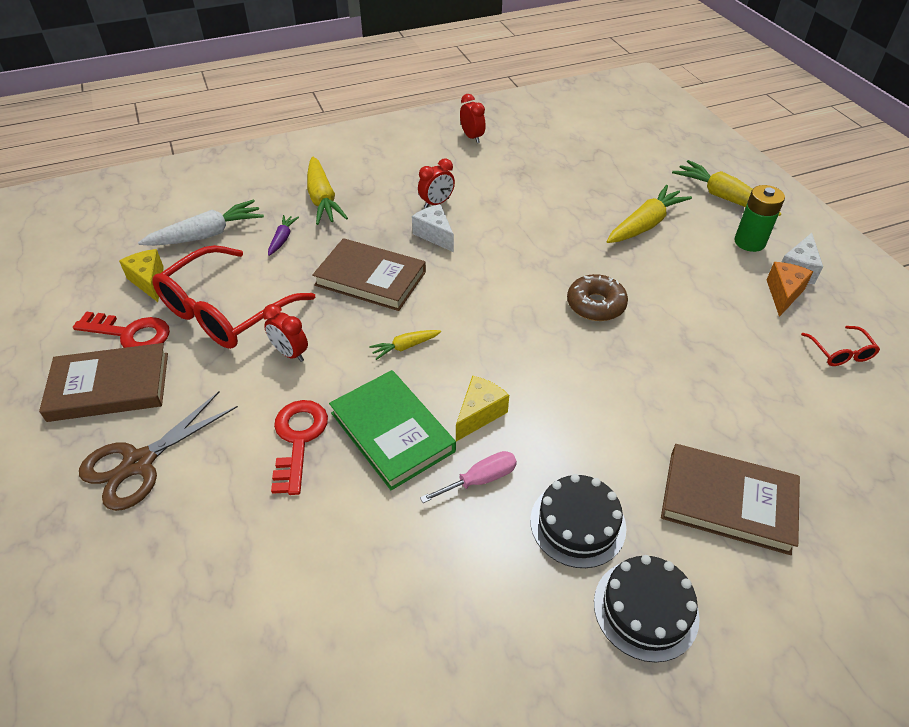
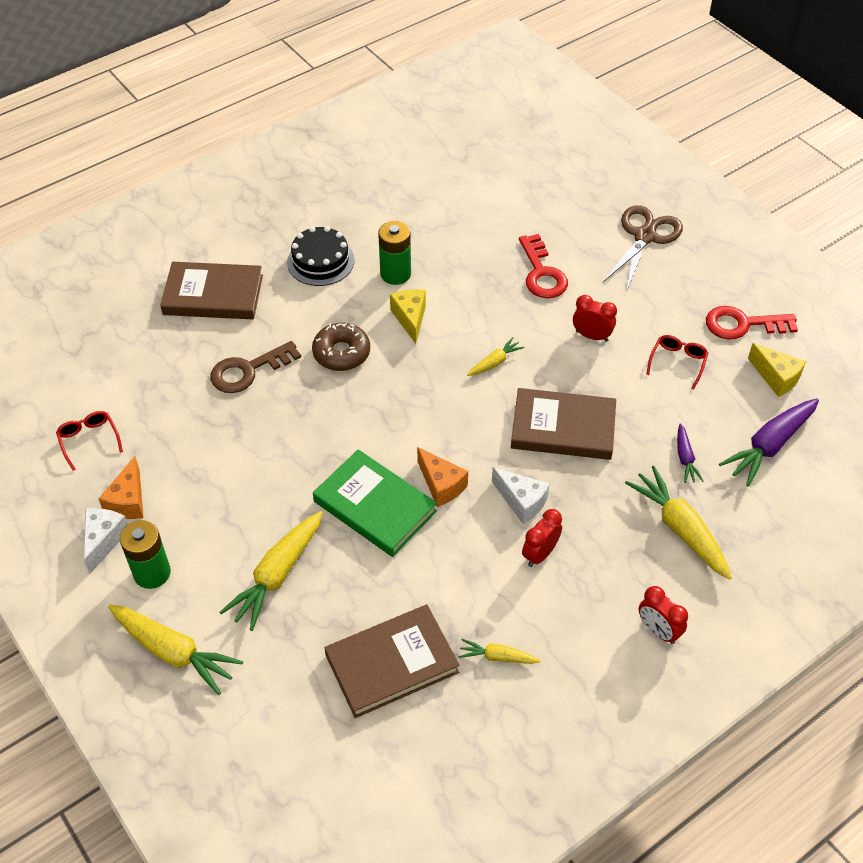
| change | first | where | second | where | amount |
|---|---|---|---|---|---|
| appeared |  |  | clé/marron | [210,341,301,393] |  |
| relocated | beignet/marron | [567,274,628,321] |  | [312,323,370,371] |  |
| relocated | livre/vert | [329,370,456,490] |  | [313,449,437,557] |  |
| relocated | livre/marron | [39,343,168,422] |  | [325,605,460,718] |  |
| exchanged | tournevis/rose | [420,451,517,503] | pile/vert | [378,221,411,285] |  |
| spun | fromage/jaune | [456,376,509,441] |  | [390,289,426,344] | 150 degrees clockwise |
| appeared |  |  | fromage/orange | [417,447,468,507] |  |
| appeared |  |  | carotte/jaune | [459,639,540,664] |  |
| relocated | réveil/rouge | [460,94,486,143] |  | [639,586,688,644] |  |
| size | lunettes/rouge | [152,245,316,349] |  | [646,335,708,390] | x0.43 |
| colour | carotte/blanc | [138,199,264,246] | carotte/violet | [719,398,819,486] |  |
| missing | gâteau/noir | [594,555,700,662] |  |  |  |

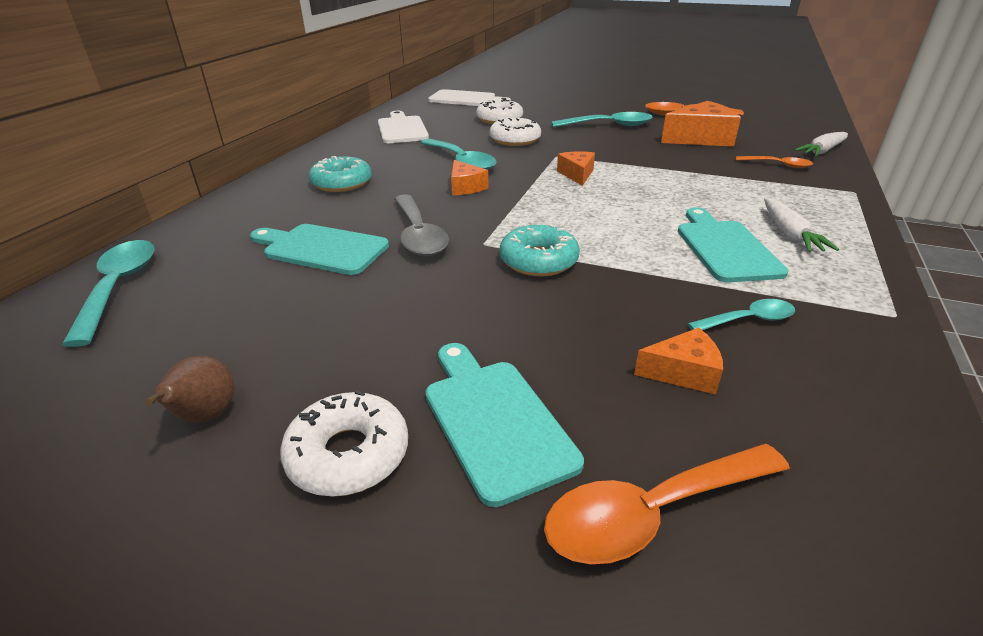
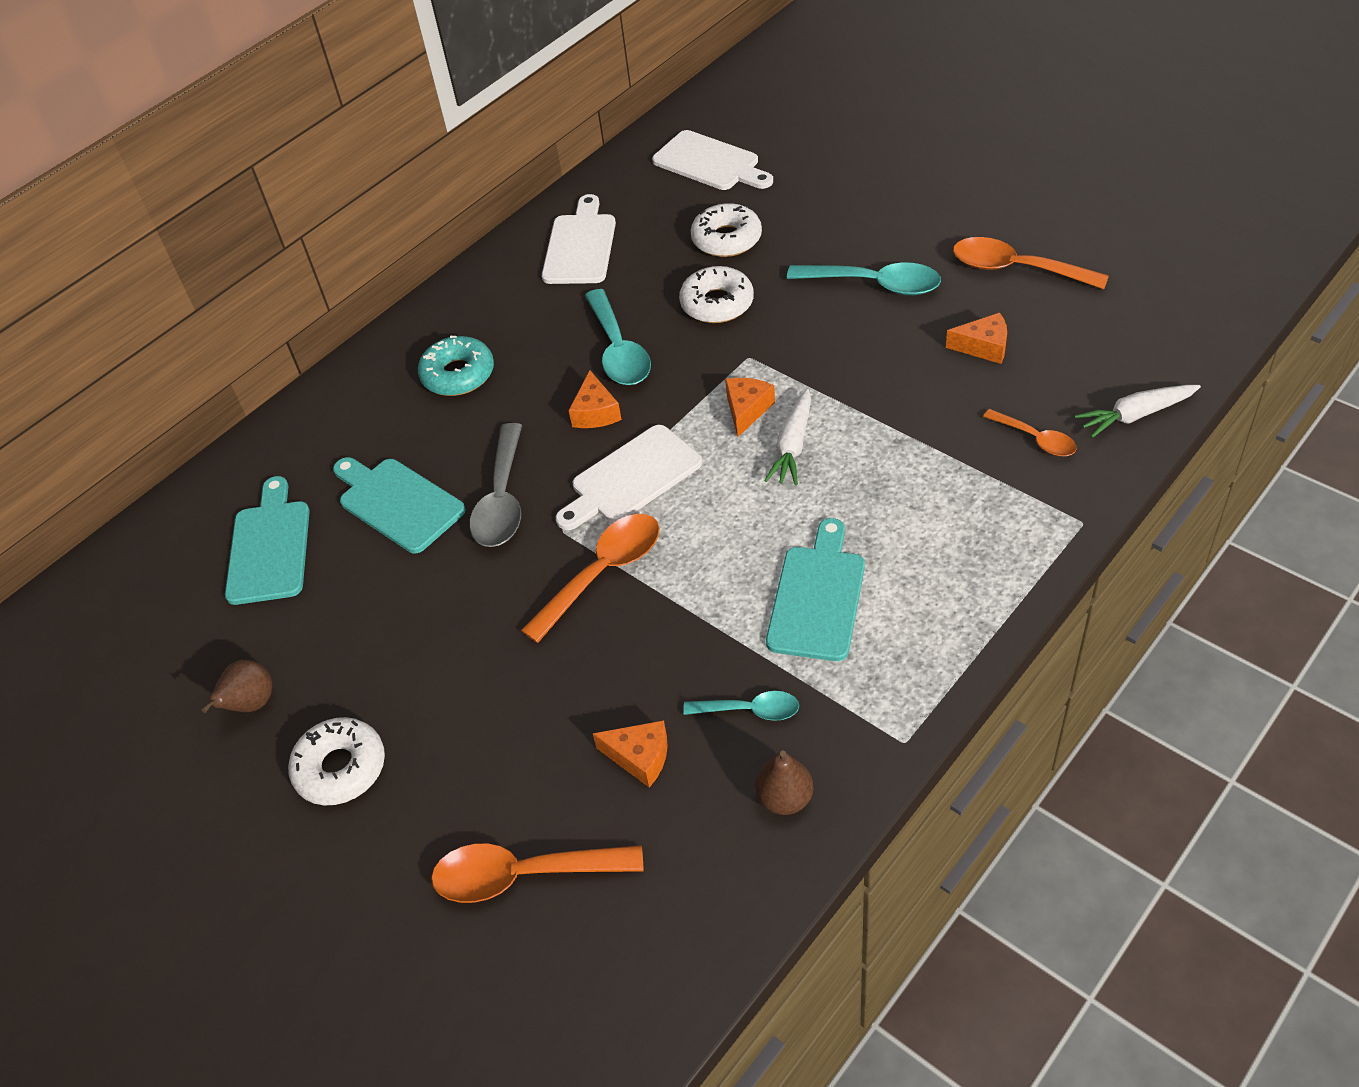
| change | first | where | second | where | amount |
|---|---|---|---|---|---|
| relocated | planche à découper/turquoise | [425,343,584,507] |  | [225,476,310,605] |  |
| exchanged | beignet/turquoise | [500,224,580,276] | cuillère/orange | [521,514,660,643] |  |
| appeared |  |  | planche à découper/blanc | [556,425,702,530] |  |
| appeared |  |  | poire/marron | [755,751,814,815] |  |
| relocated | carotte/blanc | [764,198,839,252] |  | [764,389,811,486] |  |
| size | fromage/orange | [661,101,741,147] |  | [946,313,1007,364] | x0.56 |
| missing | cuillère/turquoise | [62,240,155,347] |  |  |  |

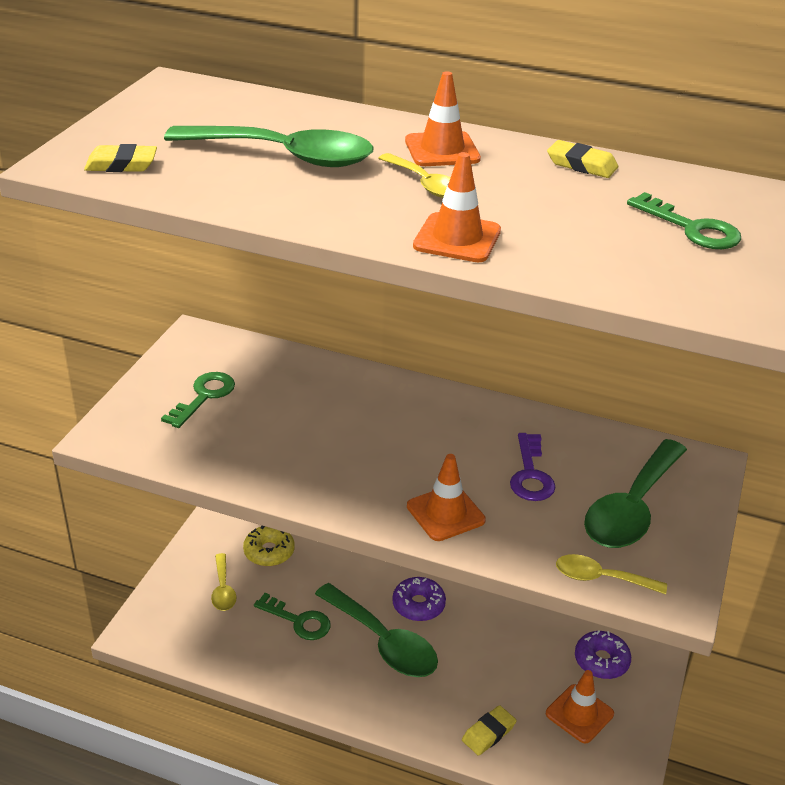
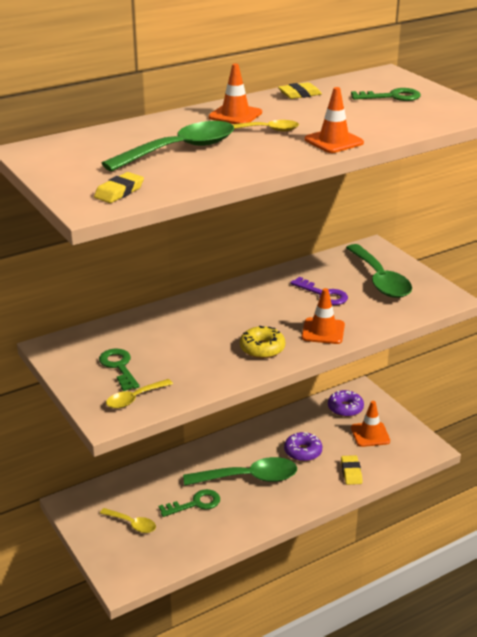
| change | first | where | second | where | amount |
|---|---|---|---|---|---|
| relocated | cuillère/jaune | [556,554,667,594] |  | [106,379,173,409] |  |
| relocated | beignet/jaune | [243,525,295,566] |  | [240,326,285,359] |  |
| relocated | beignet/violet | [392,577,446,621] |  | [284,432,322,461] |  |

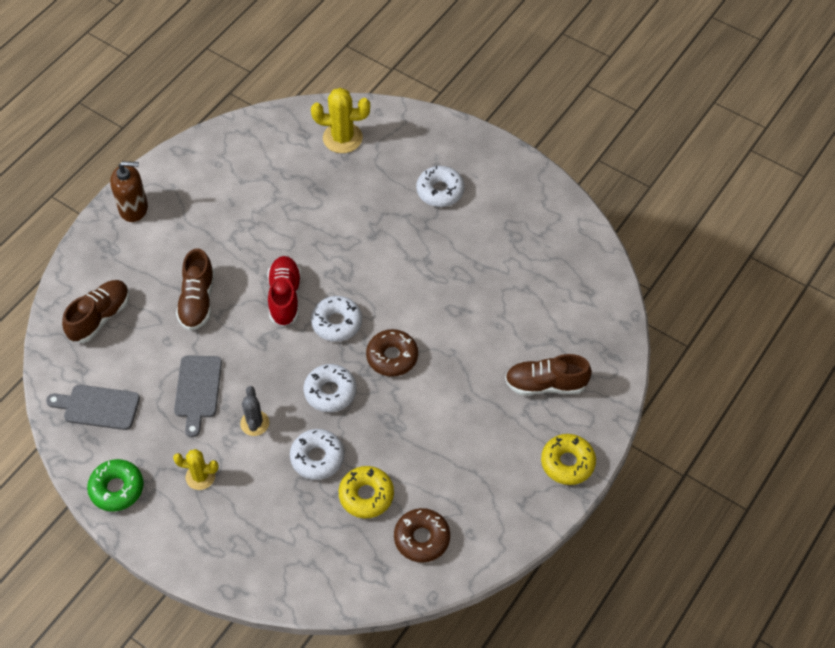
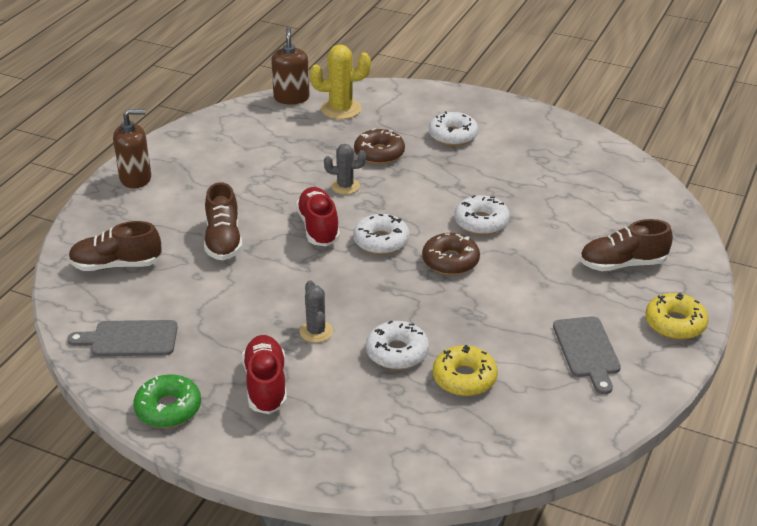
| change | first | where | second | where | amount |
|---|---|---|---|---|---|
| spun | chaussure/marron | [62,280,129,343] |  | [69,221,162,271] | 120 degrees counterclockwise |
| exchanged | cactus/jaune | [173,449,219,490] | chaussure/rouge | [242,335,287,414] |  |
| appeared |  |  | distributeur de savon/marron | [271,27,310,104] |  |
| appeared |  |  | cactus/gris | [324,144,366,194] |  |
| relocated | beignet/marron | [394,508,450,562] |  | [354,129,405,164] |  |
| relocated | beignet/blanc | [304,364,357,412] |  | [455,195,510,235] |  |
| relocated | planche à découper/gris | [174,355,222,437] |  | [553,316,621,394] |  |

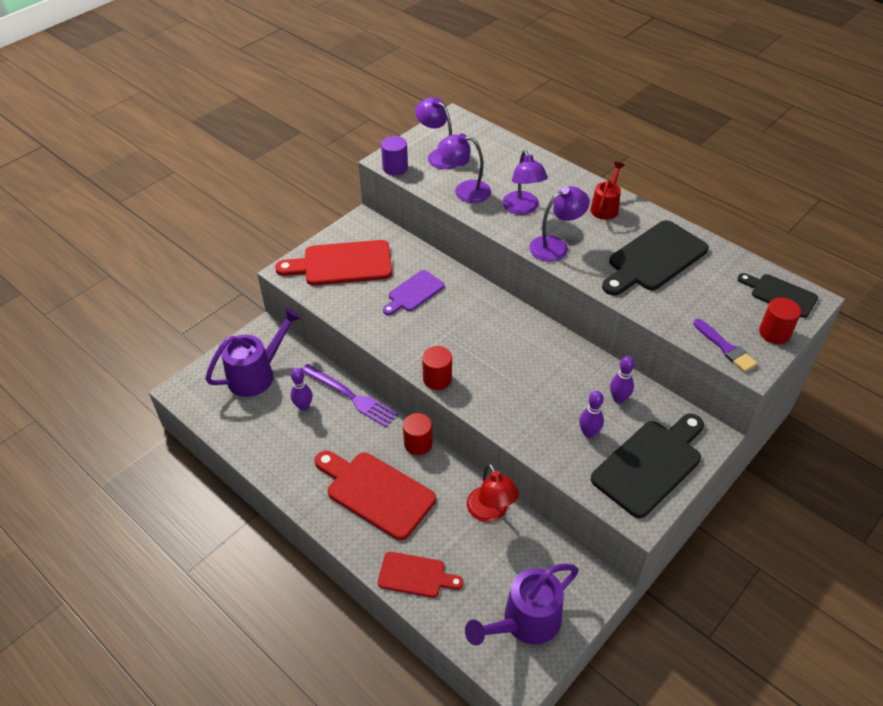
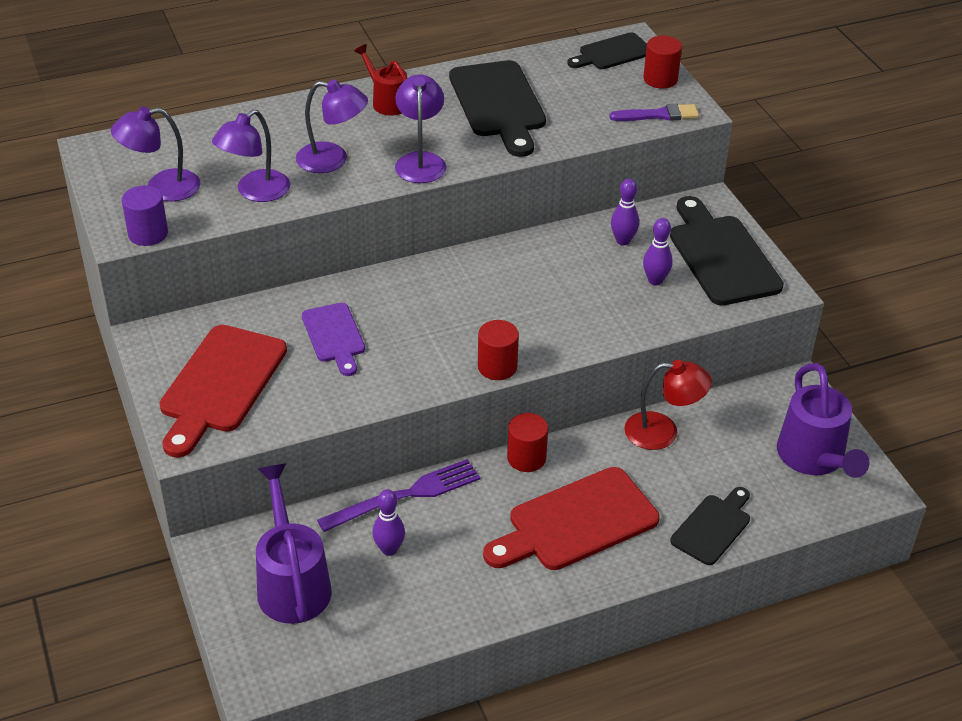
| change | first | where | second | where | amount |
|---|---|---|---|---|---|
| colour | planche à découper/rouge | [378,552,463,598] | planche à découper/noir | [670,487,750,565] |  |

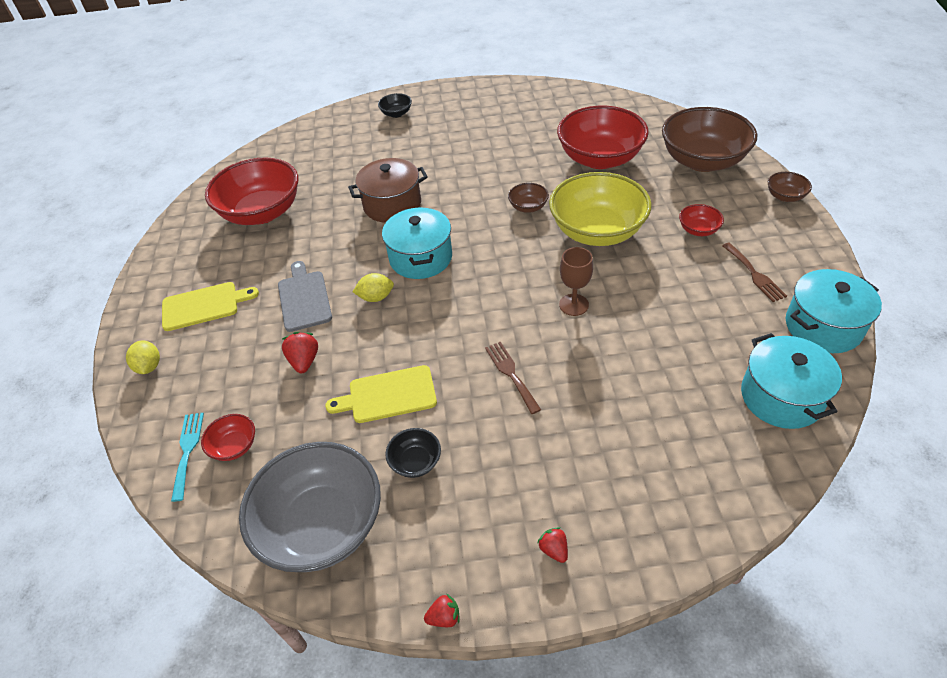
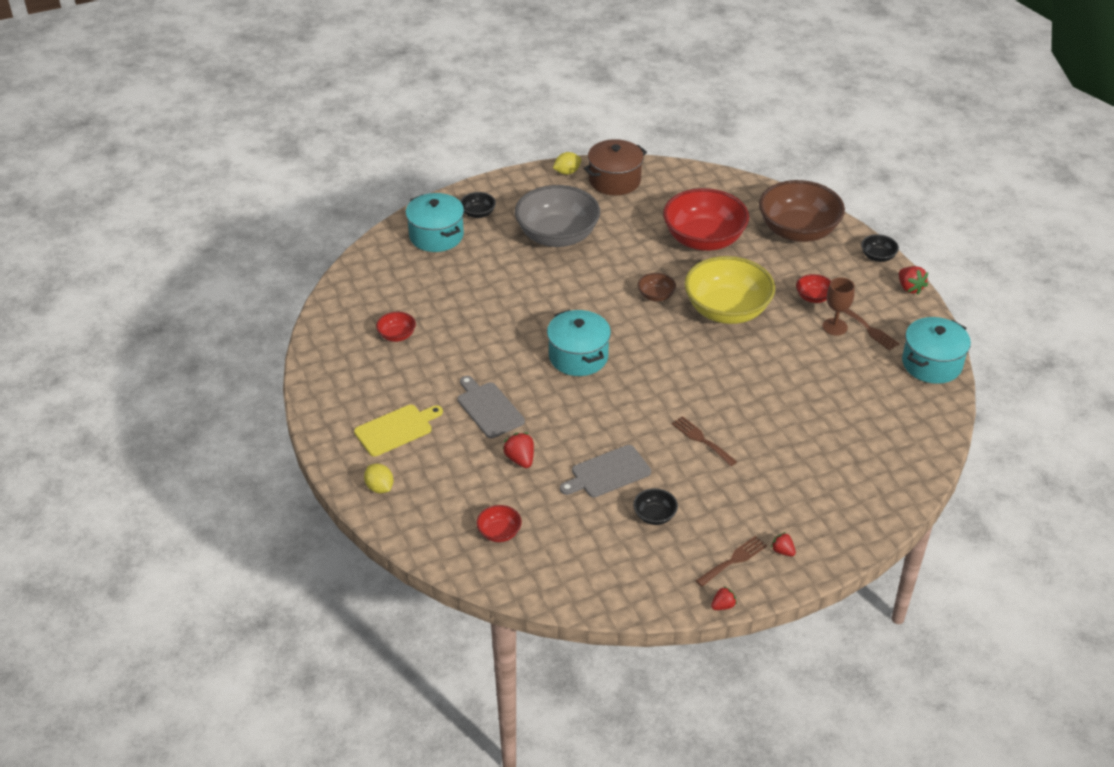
| change | first | where | second | where | amount |
|---|---|---|---|---|---|
| size | bol/rouge | [205,158,298,225] |  | [376,312,416,342] | x0.43 |
| relocated | marmite/turquoise | [741,333,842,429] |  | [406,193,464,252] |  |
| relocated | bol/gris | [239,442,381,572] |  | [515,185,600,247] |  |
| relocated | citron/jaune | [353,273,394,302] |  | [553,152,581,175] |  |
| colour | planche à découper/jaune | [325,365,437,423] | planche à découper/gris | [560,445,651,497] |  |
| relocated | marmite/marron | [348,158,428,223] |  | [584,139,647,195] |  |
| appeared |  |  | fourchette/marron | [695,536,767,587] |  |
| relocated | verre à pied/marron | [559,247,593,316] |  | [822,277,855,336] |  |
| colour | bol/marron | [768,172,812,202] | bol/noir | [861,234,899,262] |  |
| appeared |  |  | fraise/rouge | [899,266,928,295] |  |
| missing | fourchette/turquoise | [171,413,204,502] |  |  |  |

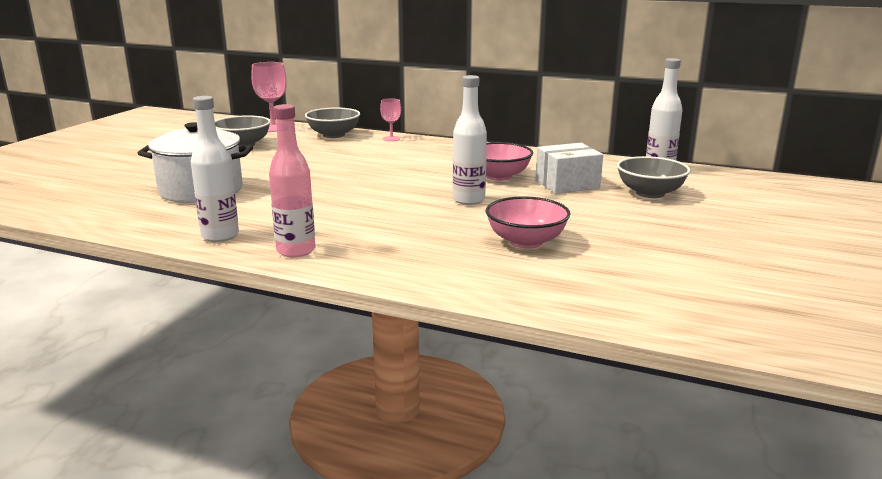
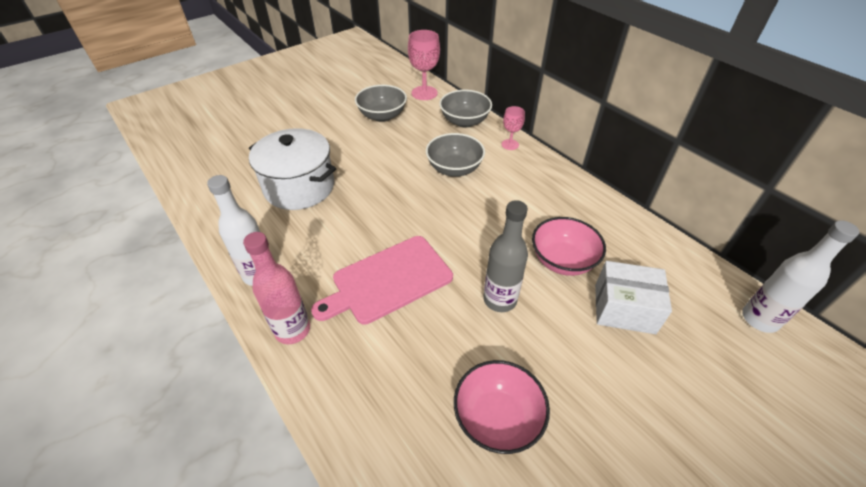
| change | first | where | second | where | amount |
|---|---|---|---|---|---|
| appeared |  |  | planche à découper/rose | [311,236,453,324] |  |
| relocated | bol/gris | [617,156,690,198] |  | [426,133,485,177] |  |
| colour | bouteille/blanc | [453,75,487,205] | bouteille/gris | [483,200,528,312] |  |

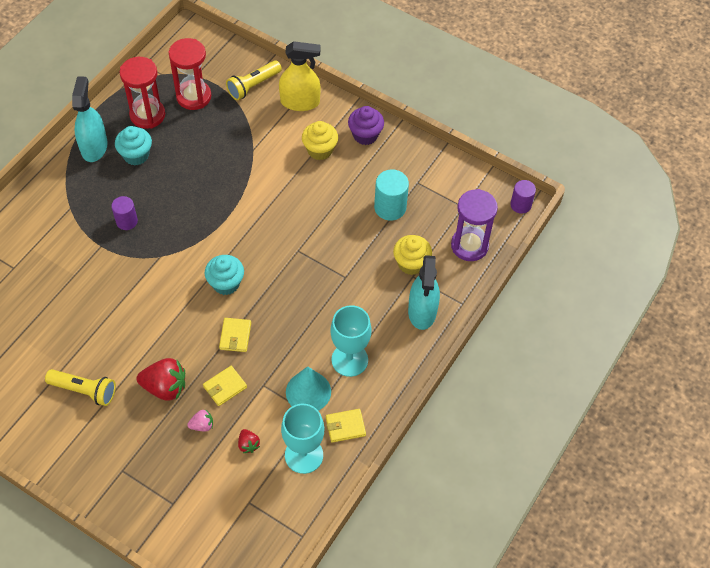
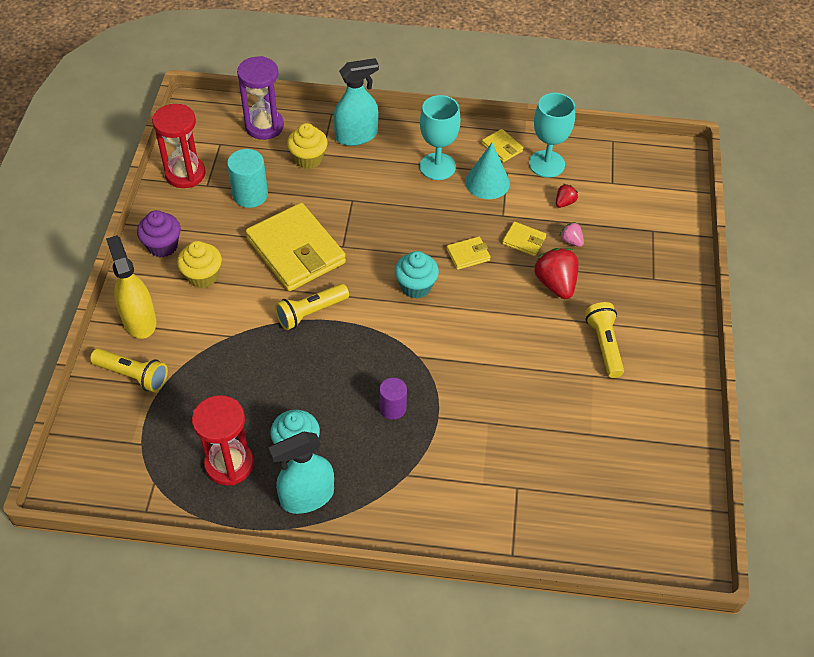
| change | first | where | second | where | amount |
|---|---|---|---|---|---|
| relocated | sablier/rouge | [169,38,211,110] |  | [152,104,206,188] |  |
| appeared |  |  | portefeuille/jaune | [246,203,346,291] |  |
| appeared |  |  | lampe de poche/jaune | [275,284,349,330] |  |
| missing | cylindre/violet | [510,180,536,214] |  |  |  |

